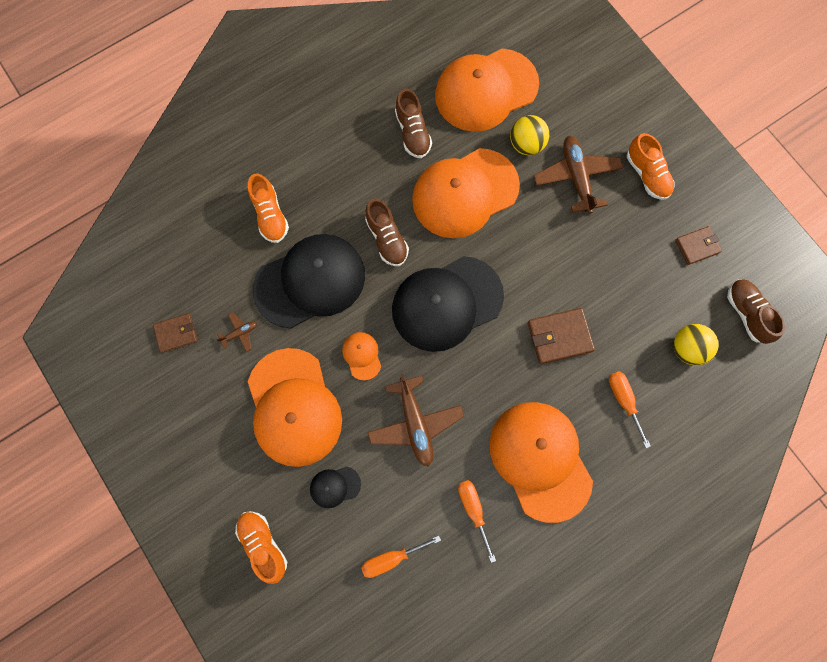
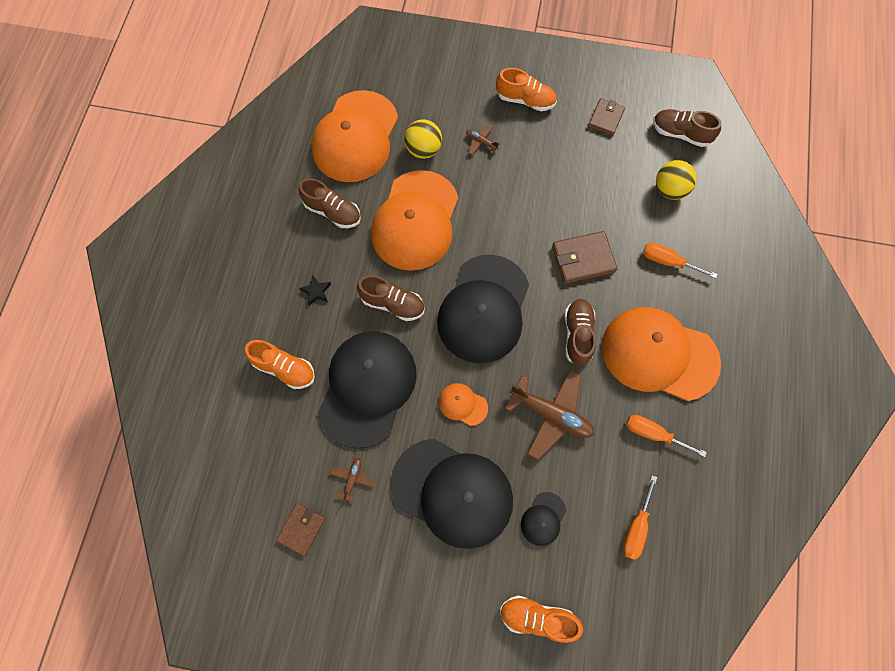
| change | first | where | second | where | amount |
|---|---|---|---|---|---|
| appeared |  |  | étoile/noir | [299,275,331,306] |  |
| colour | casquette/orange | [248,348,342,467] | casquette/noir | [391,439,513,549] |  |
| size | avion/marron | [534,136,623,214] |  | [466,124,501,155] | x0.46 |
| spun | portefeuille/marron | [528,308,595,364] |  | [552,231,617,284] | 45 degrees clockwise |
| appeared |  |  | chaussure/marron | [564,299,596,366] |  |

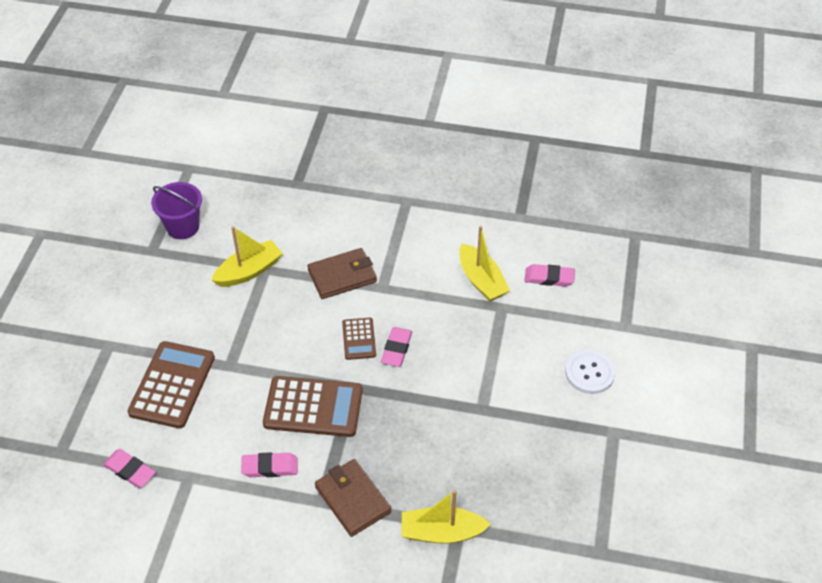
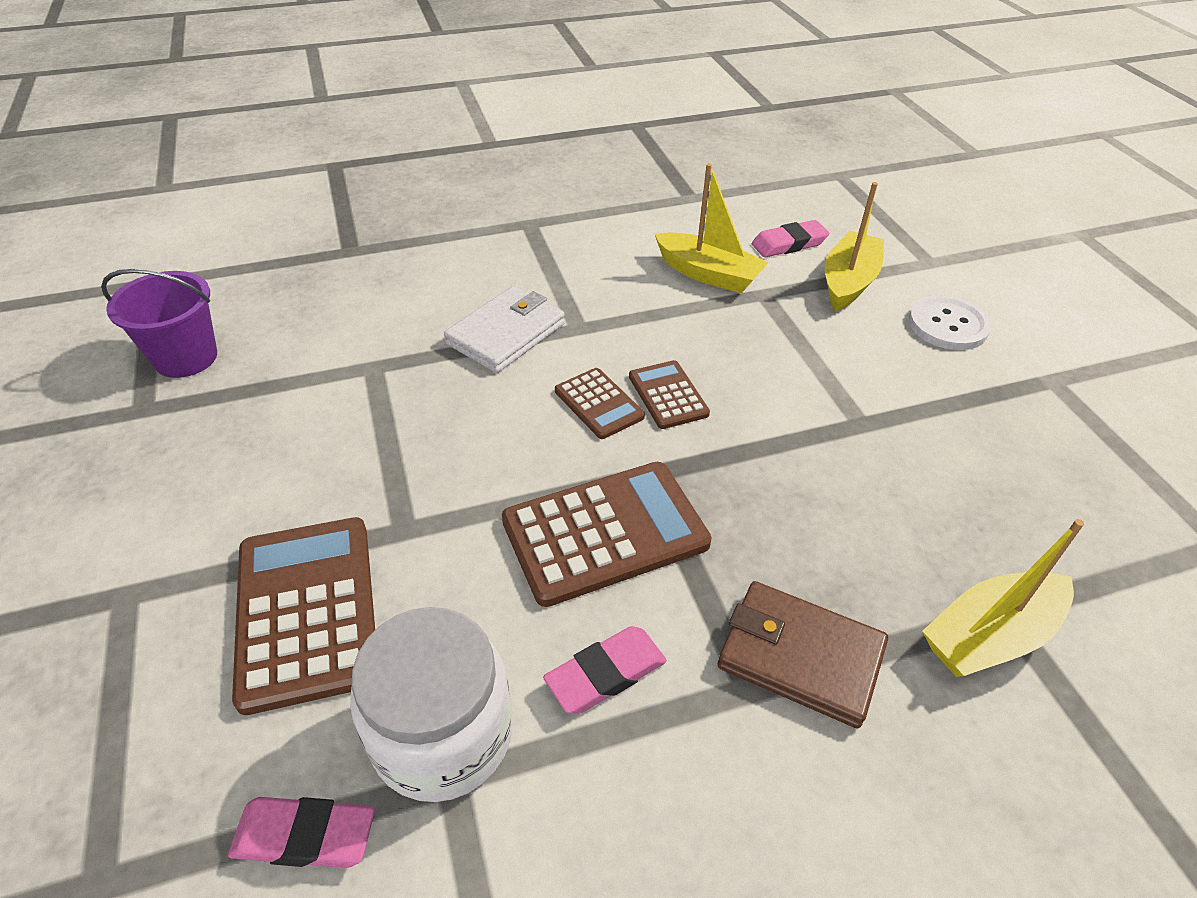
| change | first | where | second | where | amount |
|---|---|---|---|---|---|
| appeared |  |  | bocal/blanc | [350,607,513,802] |  |
| colour | portefeuille/marron | [307,248,377,299] | portefeuille/blanc | [444,286,565,373] |  |
| exchanged | gomme/rose | [381,327,412,367] | calculatrice/marron | [629,360,710,429] |  |
| relocated | bateau/jaune | [212,226,283,287] |  | [825,182,884,311] |  |

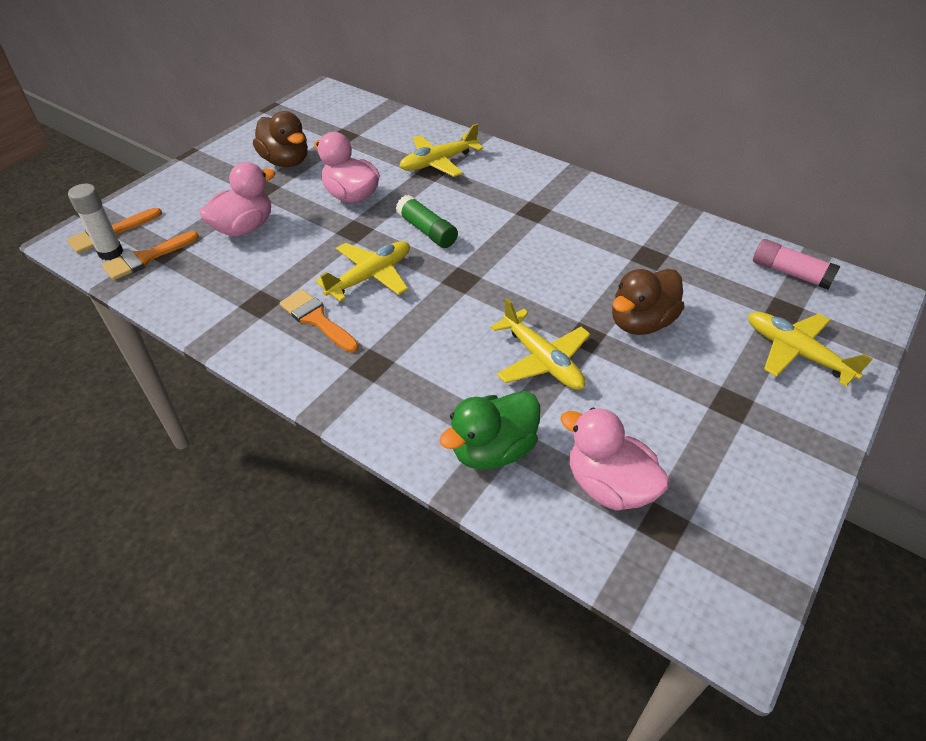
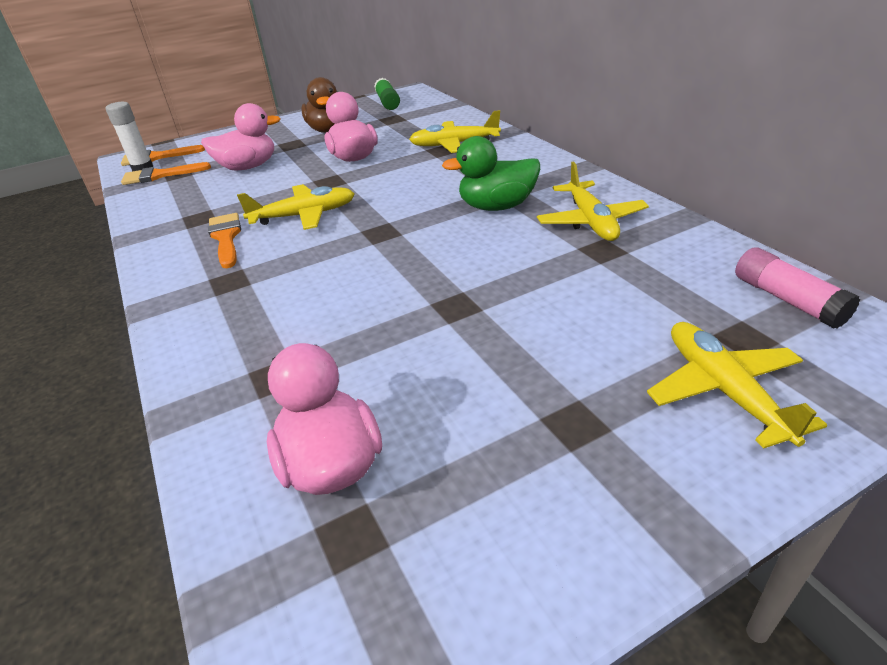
| change | first | where | second | where | amount |
|---|---|---|---|---|---|
| relocated | bâton de colle/vert | [396,195,458,248] |  | [374,78,400,110] |  |
| relocated | canard/vert | [439,391,540,470] |  | [442,136,540,211] |  |
| relocated | avion/jaune | [491,298,590,390] |  | [537,161,649,241] |  |
| missing | canard/marron | [612,269,684,335] |  |  |  |

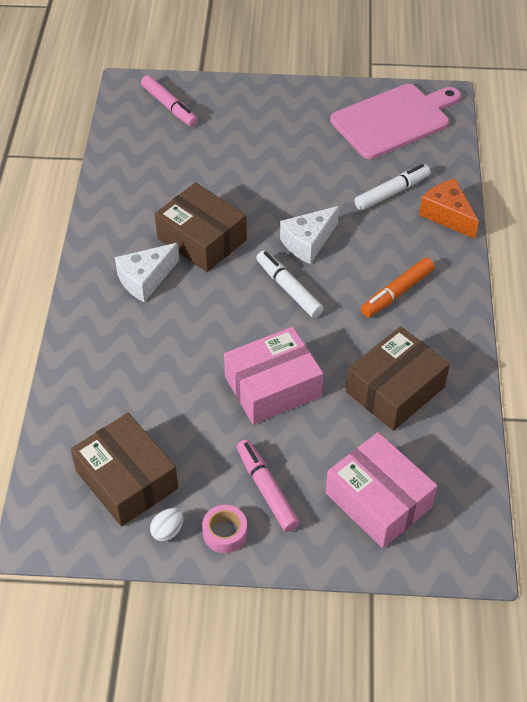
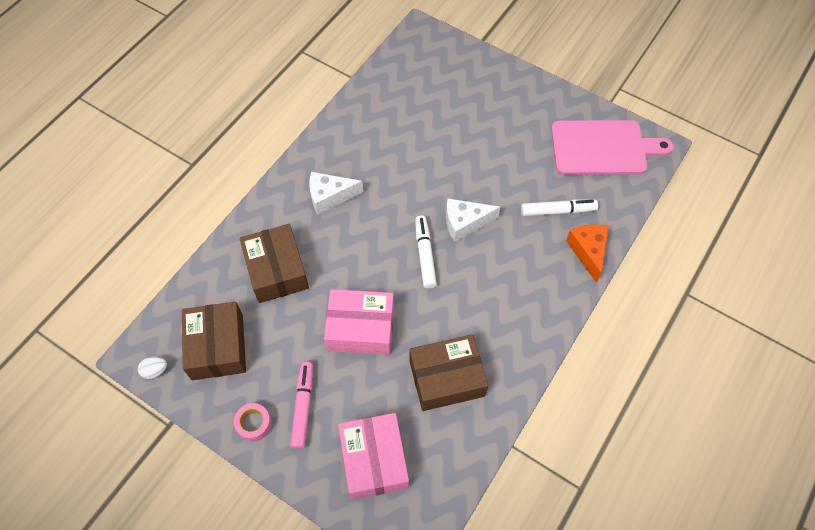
| change | first | where | second | where | amount |
|---|---|---|---|---|---|
| relocated | œuf/blanc | [150,508,183,541] |  | [138,356,167,379] |  |
| relocated | boîte/marron | [155,182,247,272] |  | [240,224,309,303] |  |
| missing | feutre/rose | [141,75,198,127] |  |  |  |
| missing | feutre/orange | [361,258,435,317] |  |  |  |

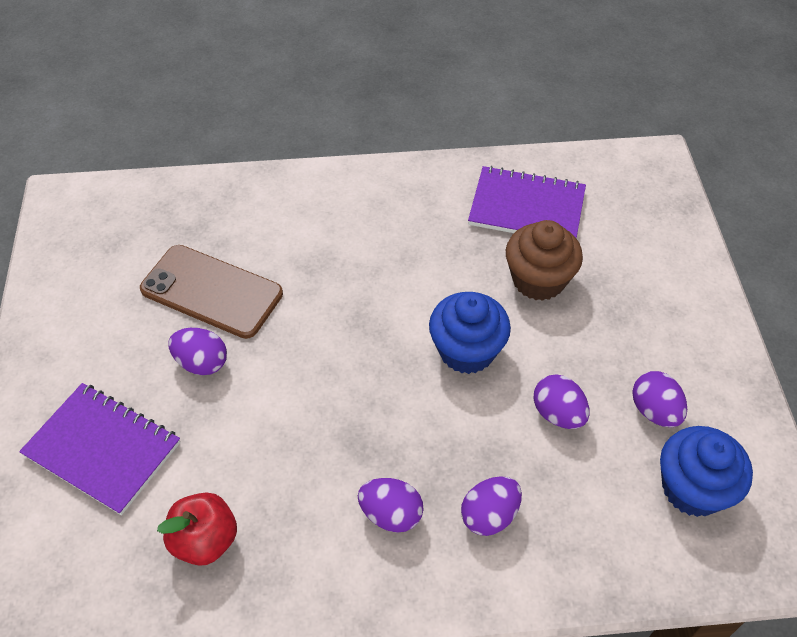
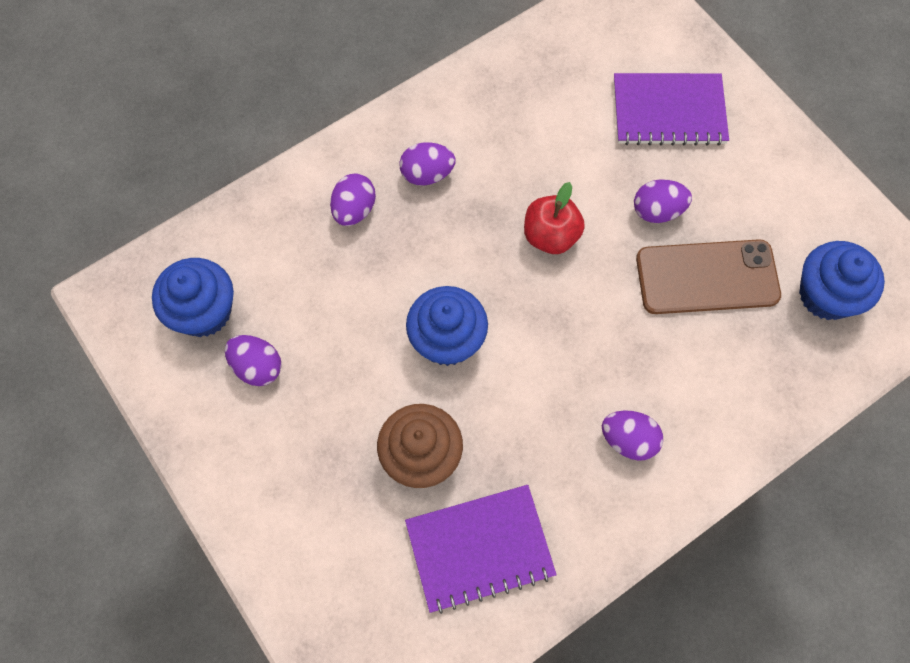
| change | first | where | second | where | amount |
|---|---|---|---|---|---|
| relocated | pomme/rouge | [157,492,237,566] |  | [524,182,585,254] |  |
| relocated | œuf/violet | [534,375,590,429] |  | [602,410,663,461] |  |
| appeared |  |  | muffin/bleu | [799,241,885,320] |  |

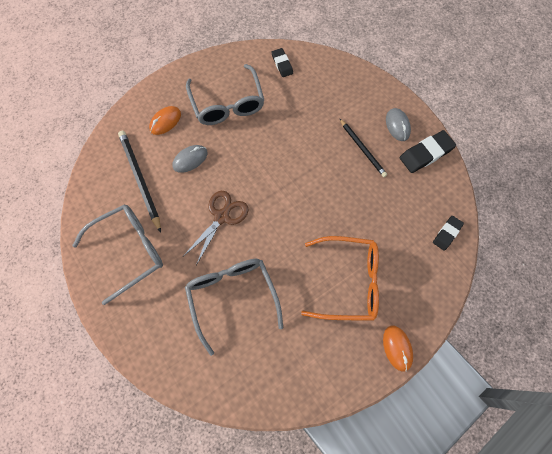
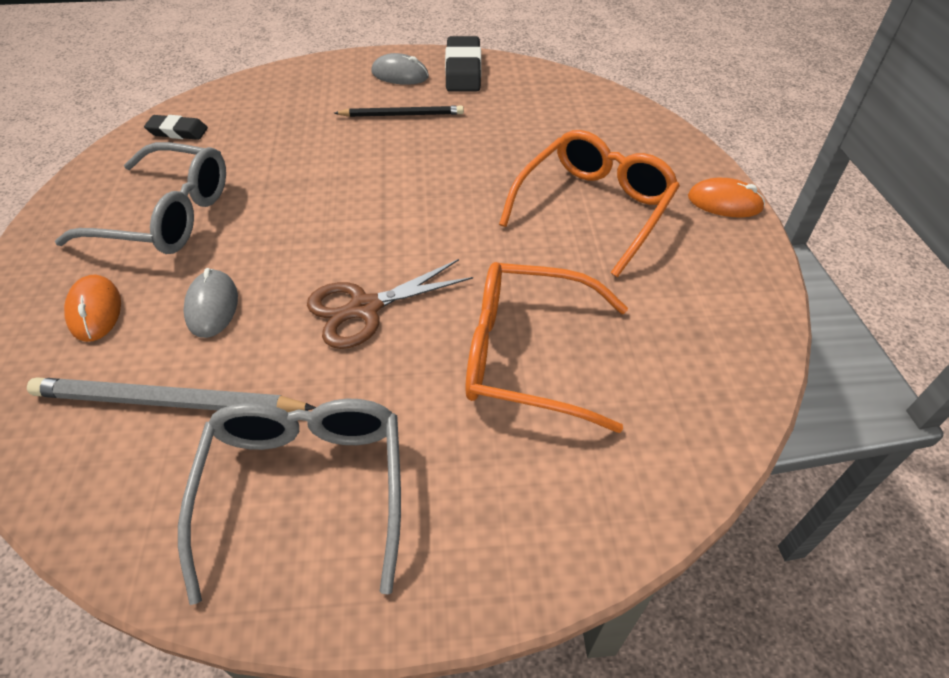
| change | first | where | second | where | amount |
|---|---|---|---|---|---|
| colour | crayon/noir | [118,131,161,233] | crayon/gris | [27,377,316,412] |  |
| spun | ciseaux/marron | [184,191,248,265] |  | [307,259,473,349] | 90 degrees counterclockwise |
| colour | lunettes/gris | [185,259,283,356] | lunettes/orange | [465,262,628,433] |  |
| missing | gomme/noir | [433,216,464,251] |  |  |  |

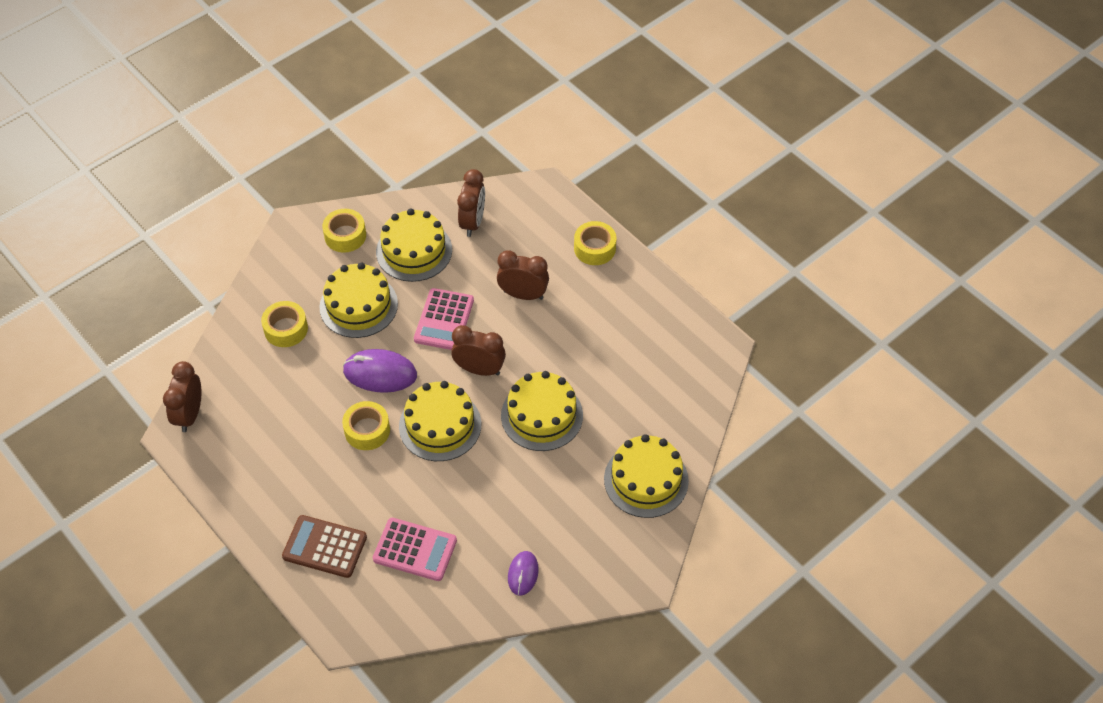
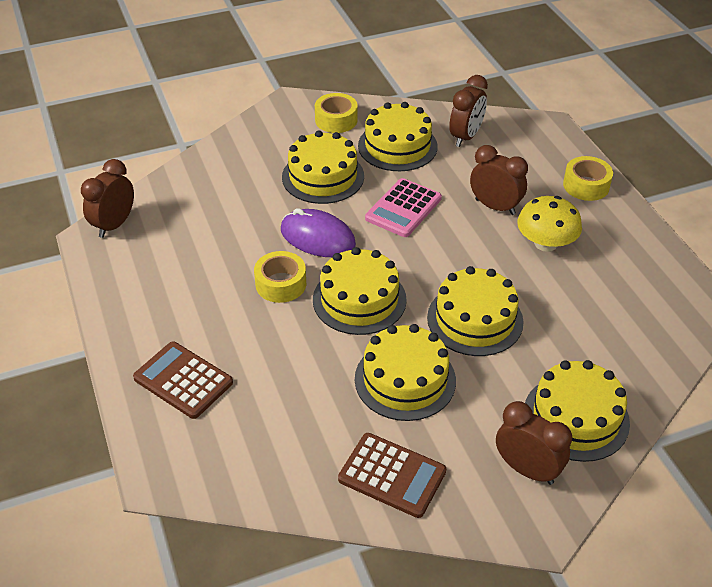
| change | first | where | second | where | amount |
|---|---|---|---|---|---|
| exchanged | souris/violet | [508,551,539,596] | calculatrice/marron | [338,433,446,518] |  |
| appeared |  |  | gâteau/jaune | [355,324,456,421] |  |
| relocated | réveil/marron | [451,325,506,376] |  | [496,401,572,485] |  |
| appeared |  |  | champignon/jaune | [517,196,582,252] |  |
| missing | ruban adhésif/jaune | [261,301,308,347] |  |  |  |
| missing | calculatrice/rose | [373,518,457,581] |  |  |  |

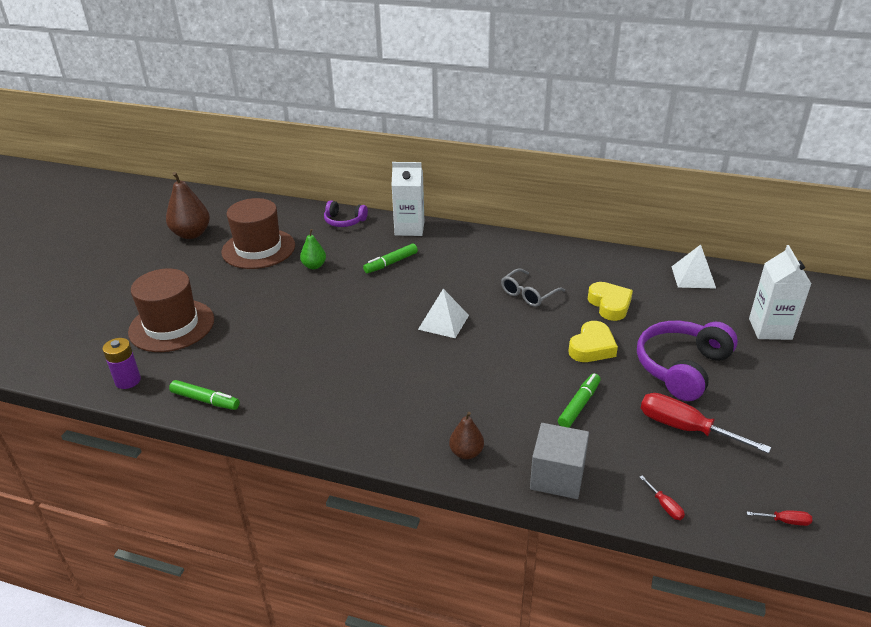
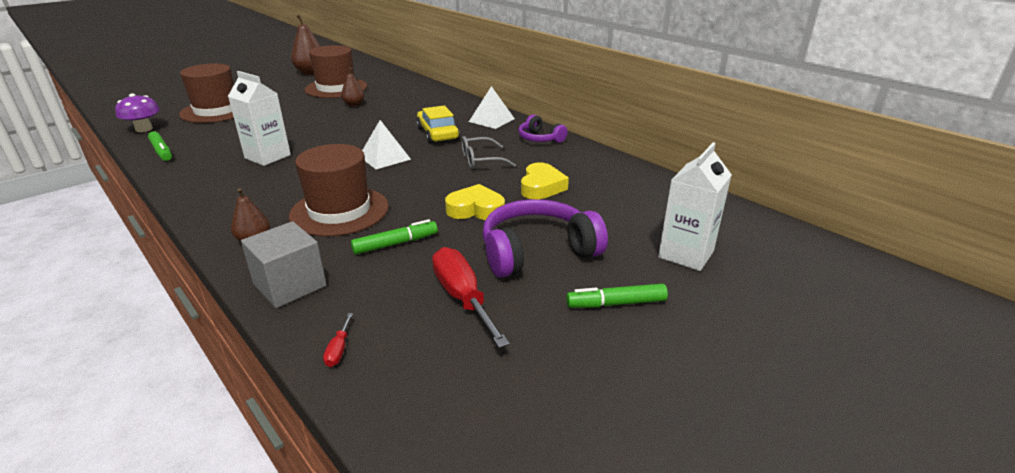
| change | first | where | second | where | amount |
|---|---|---|---|---|---|
| exchanged | pile/violet | [102,338,141,389] | champignon/violet | [115,93,160,132] |  |
| relocated | brique de lait/blanc | [391,162,425,236] |  | [228,71,291,166] |  |
| appeared |  |  | chapeau/marron | [289,144,389,236] |  |
| colour | poire/vert | [300,229,326,269] | poire/marron | [341,68,364,106] |  |
| appeared |  |  | voiture/jaune | [416,105,460,143] |  |
| spun | cœur/jaune | [568,321,618,362] |  | [445,184,505,220] | 150 degrees counterclockwise |
| relocated | pyramide/blanc | [671,244,716,289] |  | [469,86,515,129] |  |
| relocated | casque audio/violet | [324,200,368,227] |  | [518,115,568,143] |  |
| relocated | feutre/vert | [363,244,418,273] |  | [566,284,668,308] |  |
| missing | tournevis/rouge | [747,510,812,526] |  |  |  |

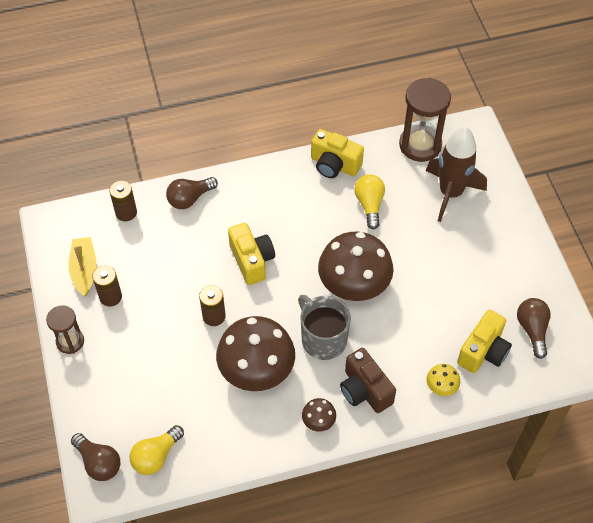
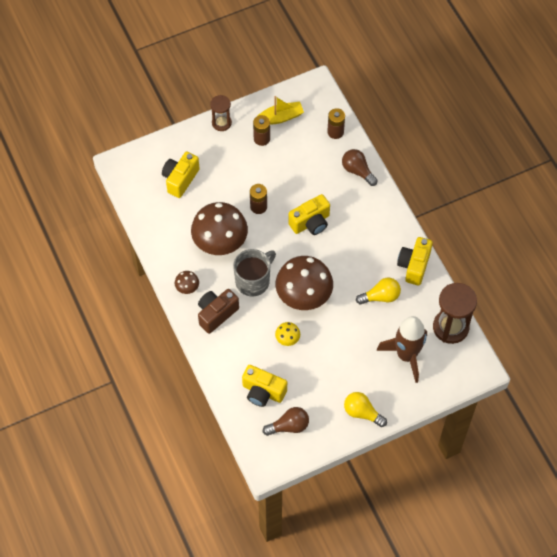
| change | first | where | second | where | amount |
|---|---|---|---|---|---|
| appeared |  |  | appareil photo/jaune | [162,152,200,198] |  |
| relocated | champignon/jaune | [426,364,460,396] |  | [275,322,300,346] |  |
| relocated | ampoule/jaune | [130,425,184,475] |  | [344,392,387,427] |  |
| missing | ampoule/marron | [71,433,120,481] |  |  |  |

